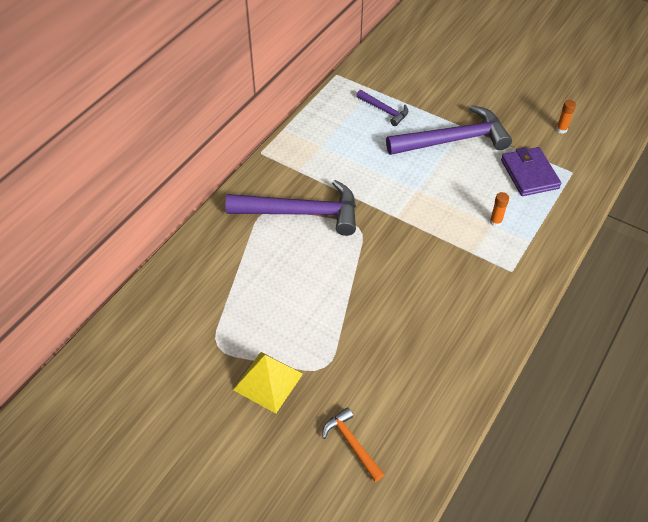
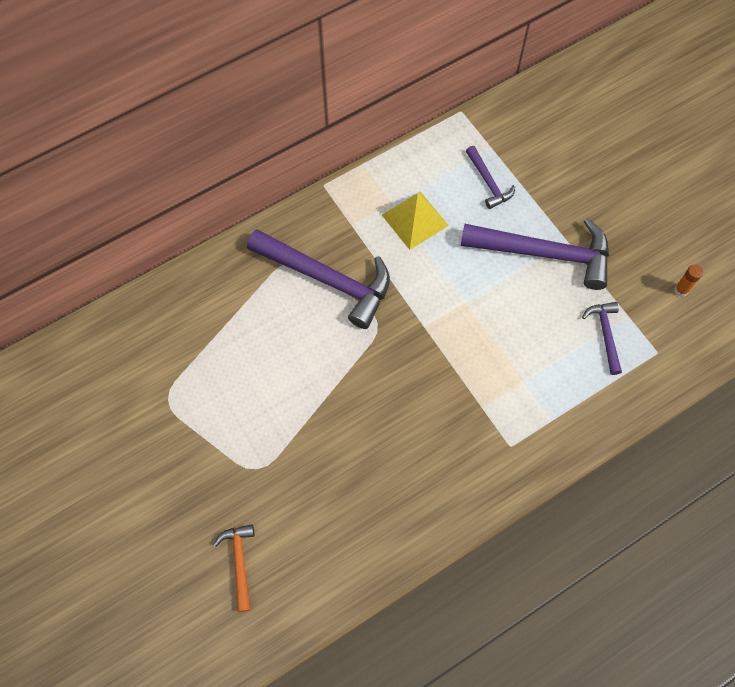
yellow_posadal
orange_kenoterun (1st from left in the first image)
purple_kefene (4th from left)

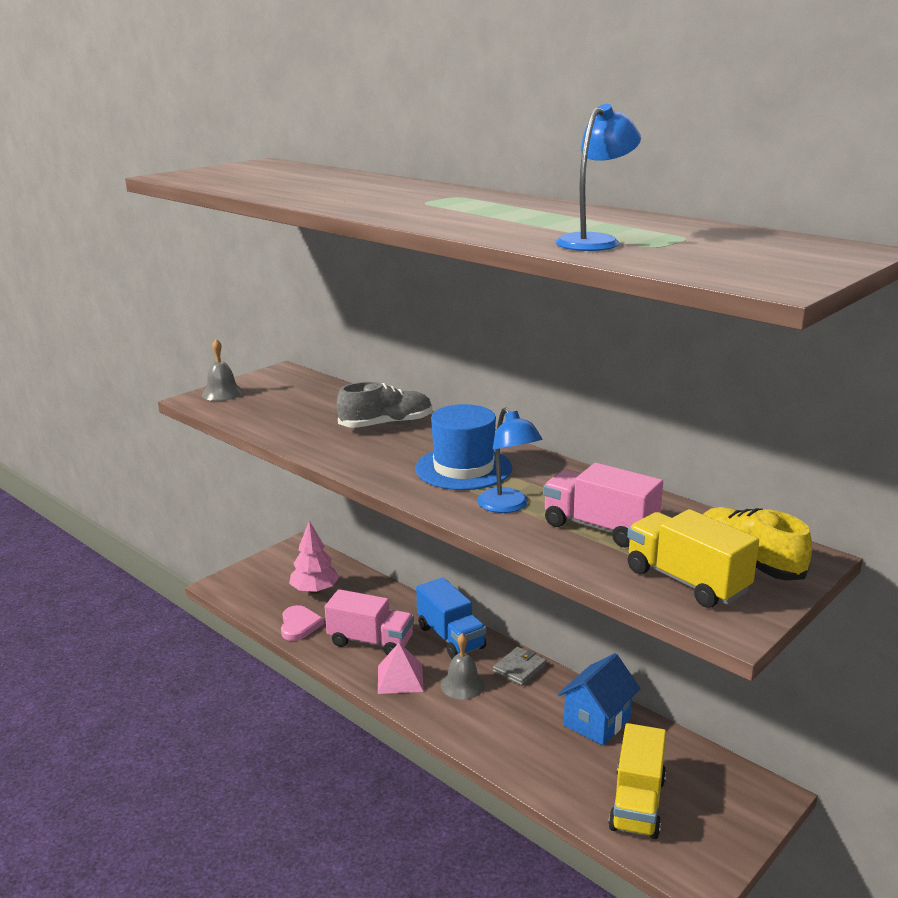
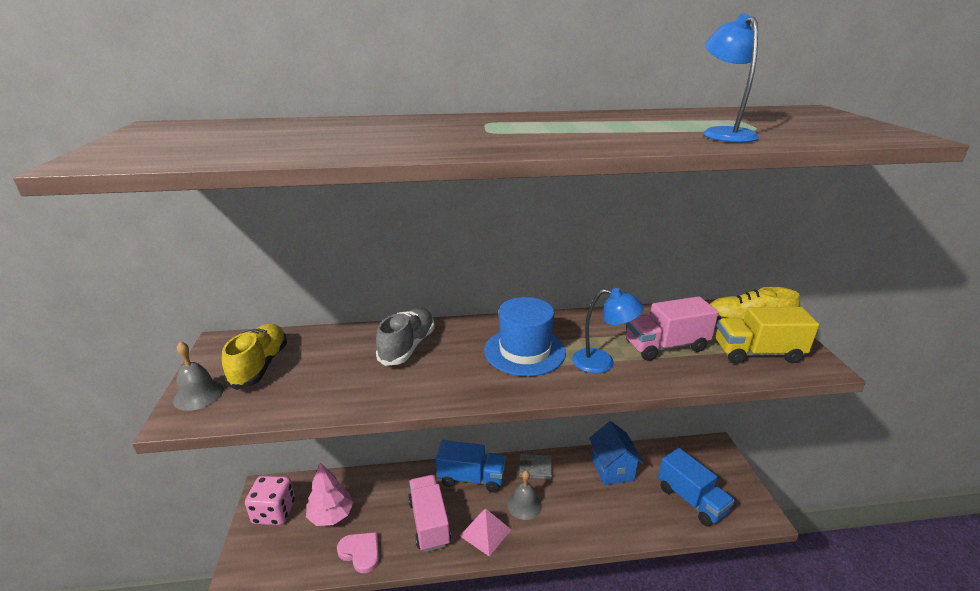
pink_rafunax (1st from left)
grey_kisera
blue_rafunax (2nd from left)
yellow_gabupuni (1st from left)
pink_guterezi

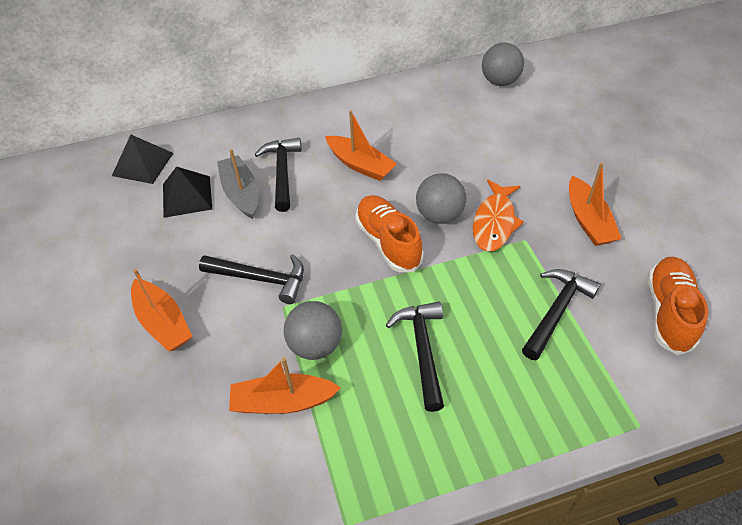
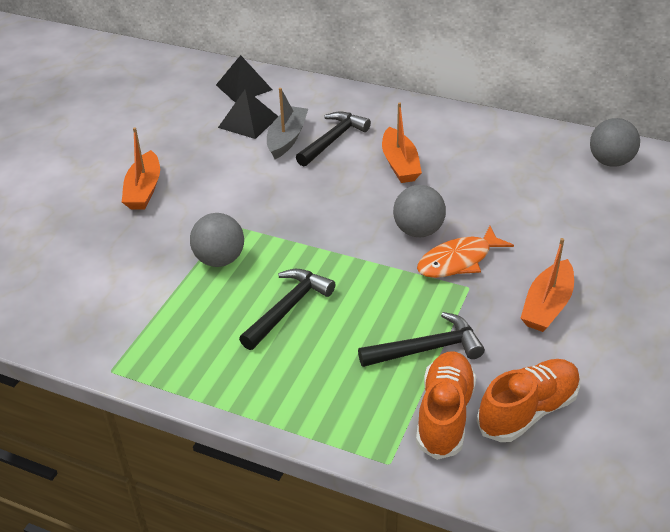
black_kefene (1st from left in the first image)
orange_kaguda (2nd from left in the first image)
orange_gabupuni (1st from left)

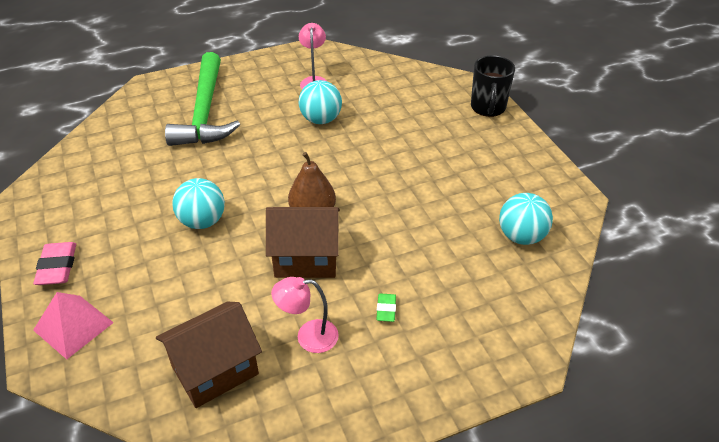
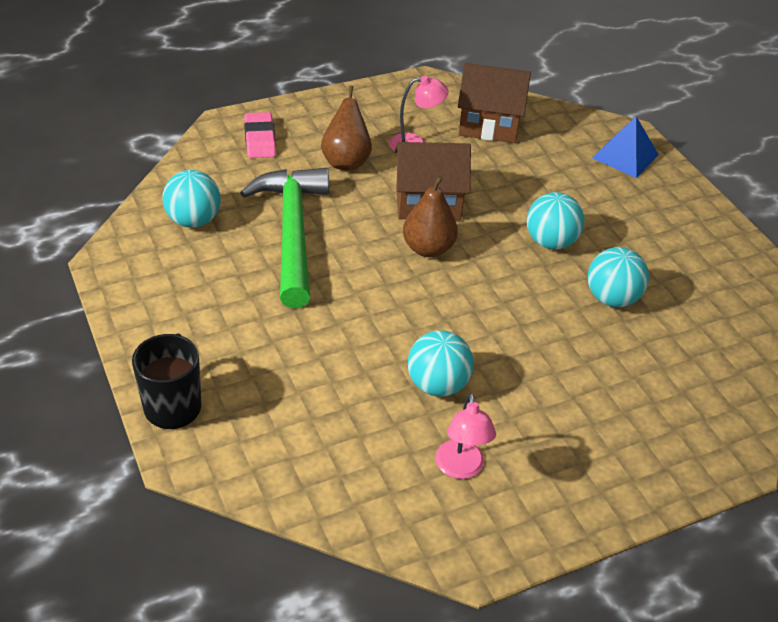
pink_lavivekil
blue_posadal
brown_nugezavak (2nd from left)
green_kefene
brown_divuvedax (1st from left)
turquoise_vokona (4th from left)

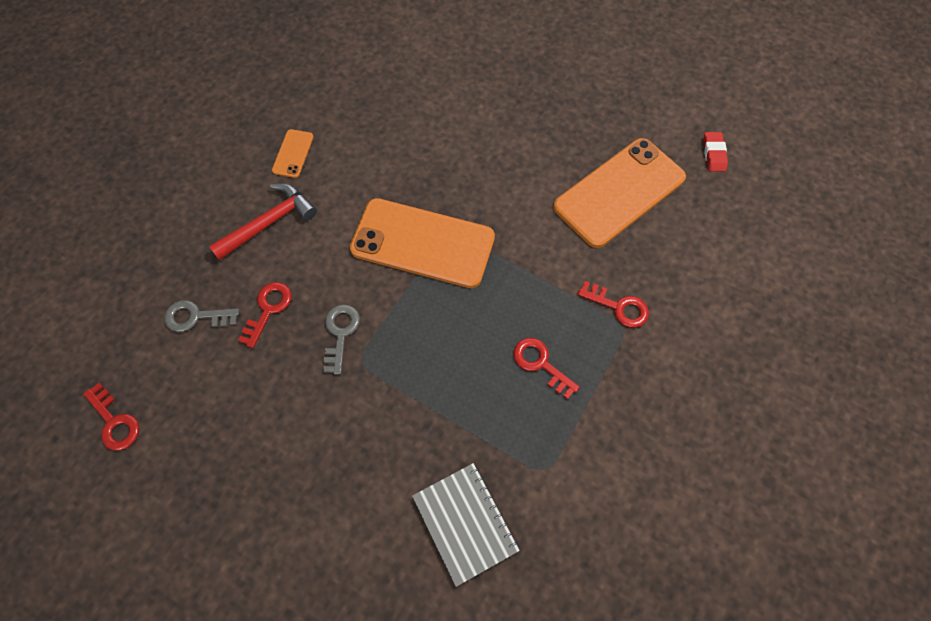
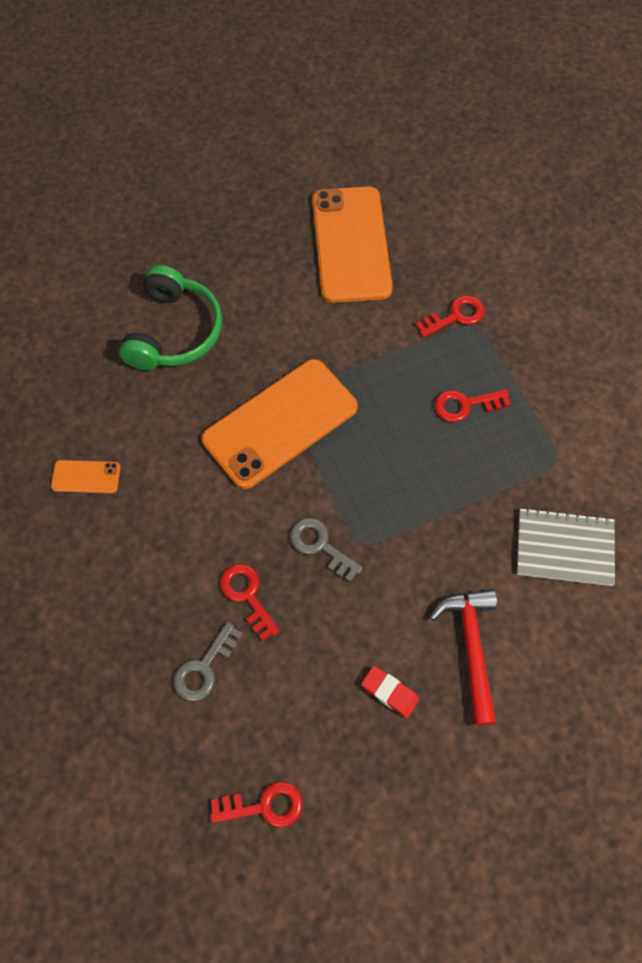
red_kefene
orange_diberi (1st from left)
red_lavivekil
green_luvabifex

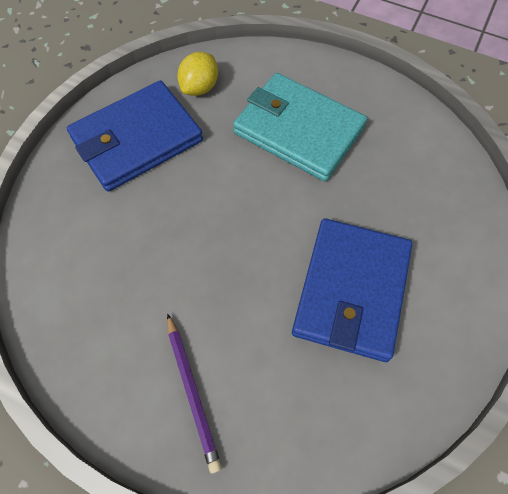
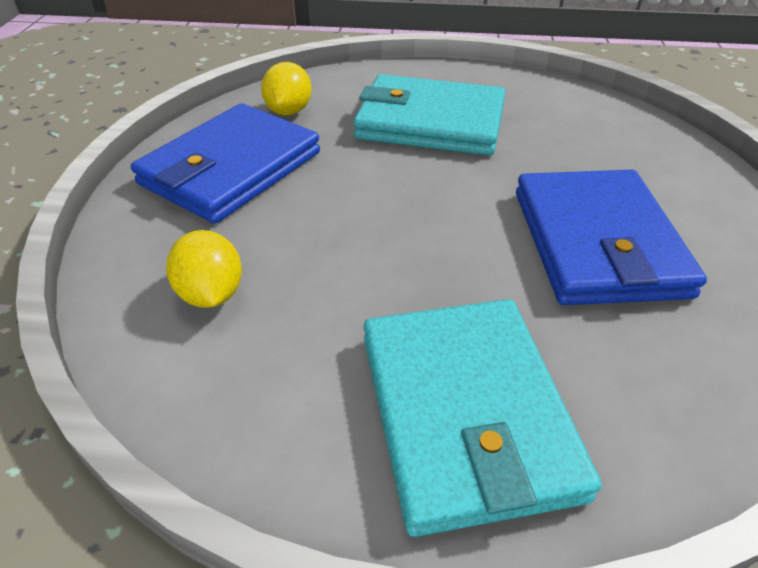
turquoise_kisera (2nd from left)
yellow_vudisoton (1st from left)

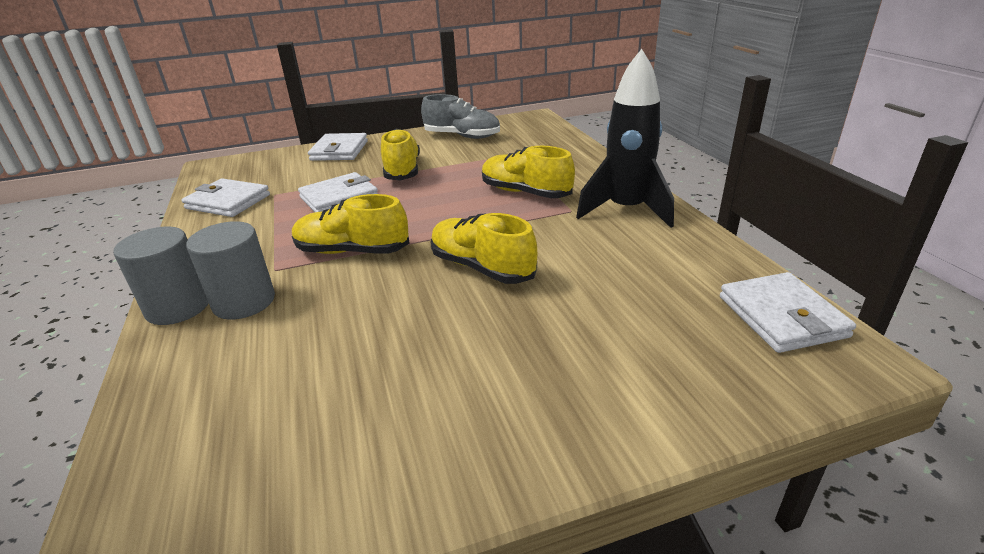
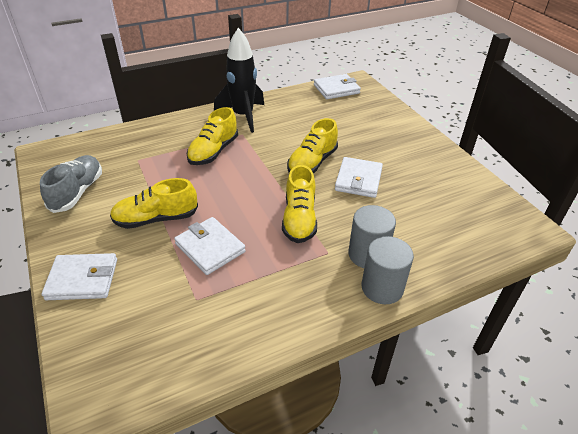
white_kisera (4th from left)

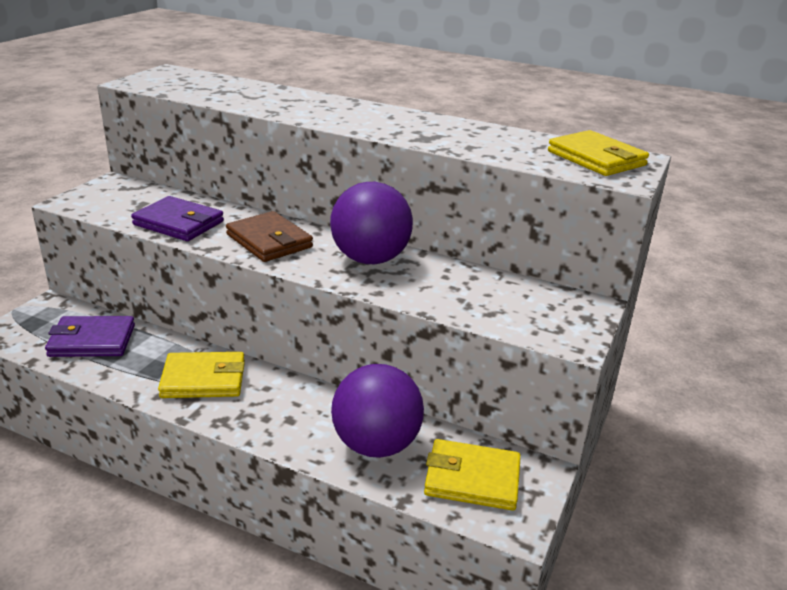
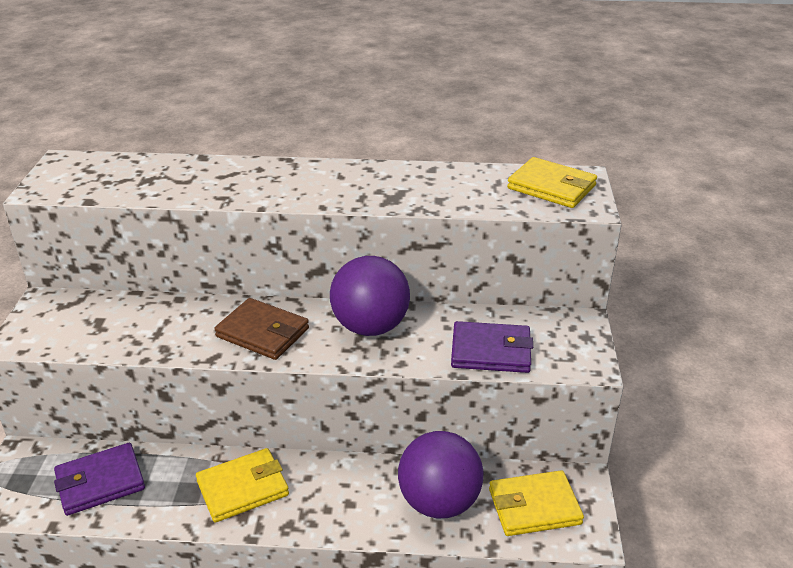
purple_kisera (2nd from left)

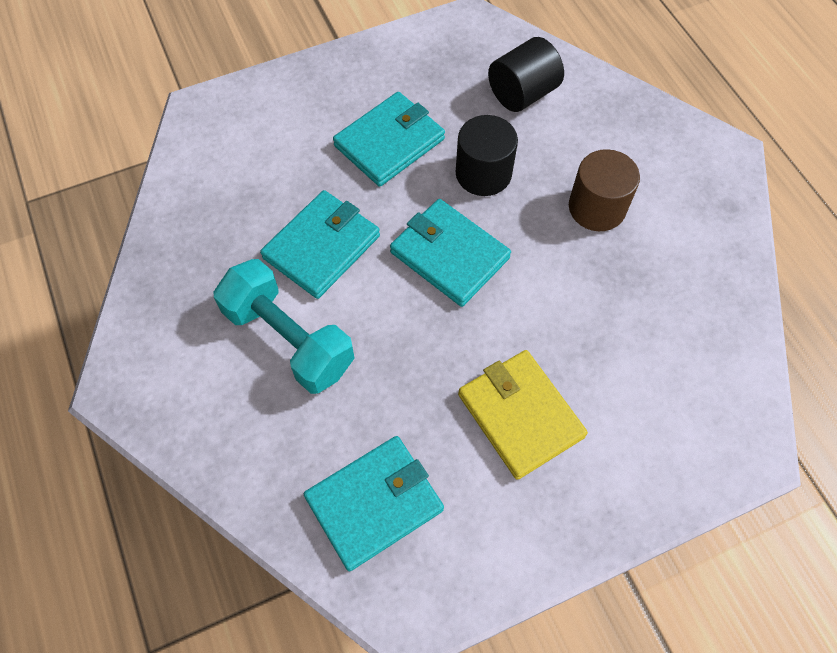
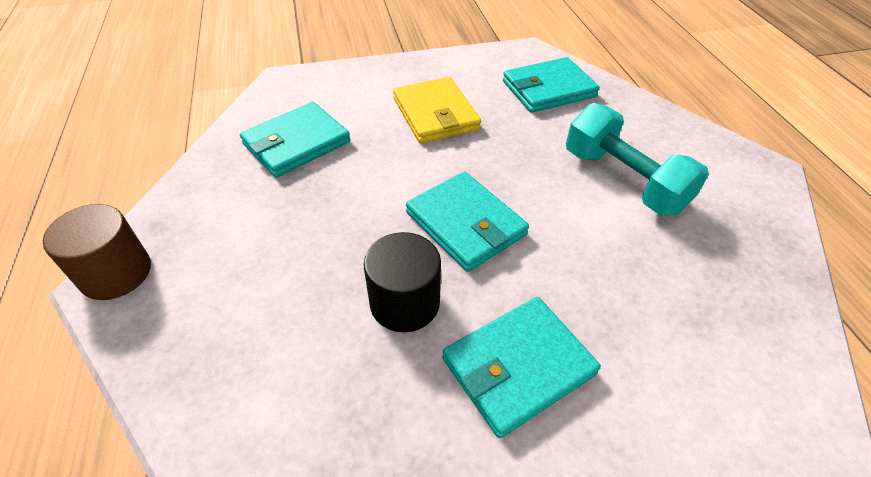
turquoise_kisera (1st from left)
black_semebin (2nd from left in the first image)
brown_semebin

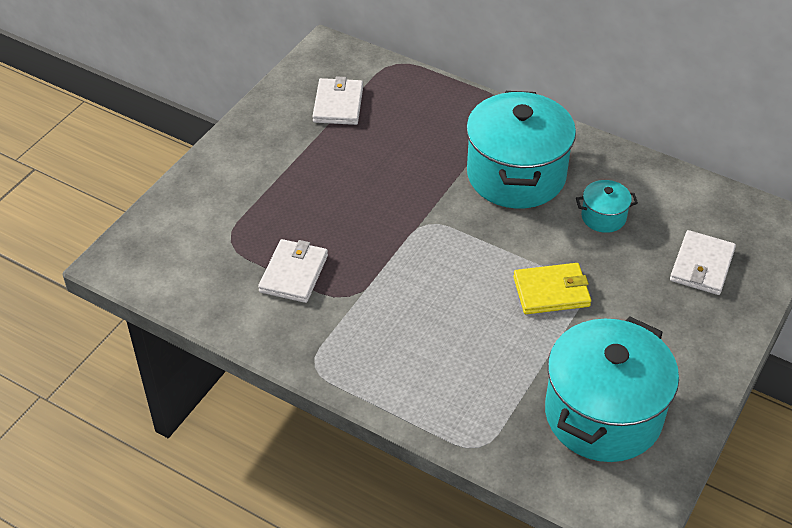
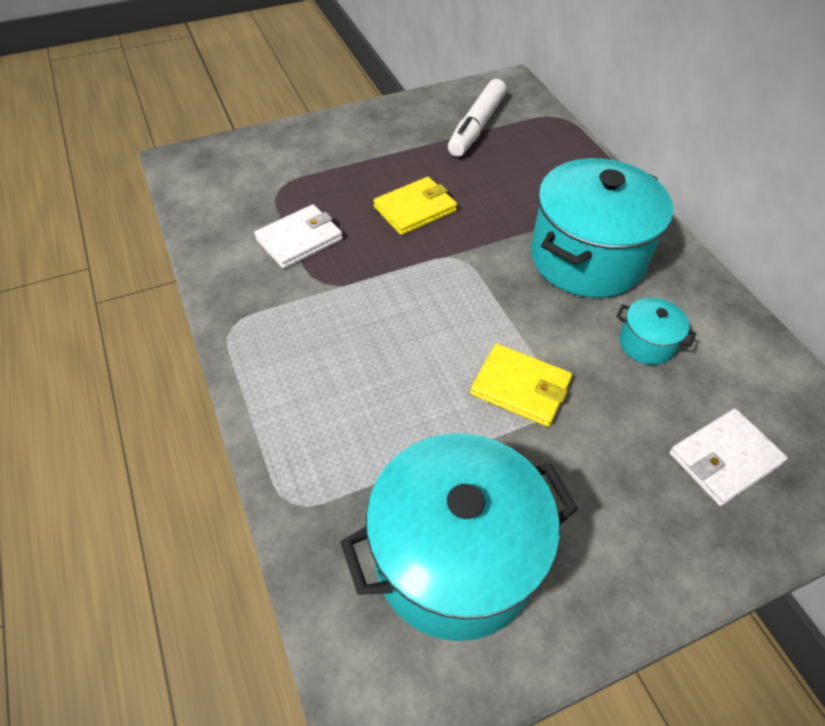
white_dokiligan
yellow_kisera (1st from left)

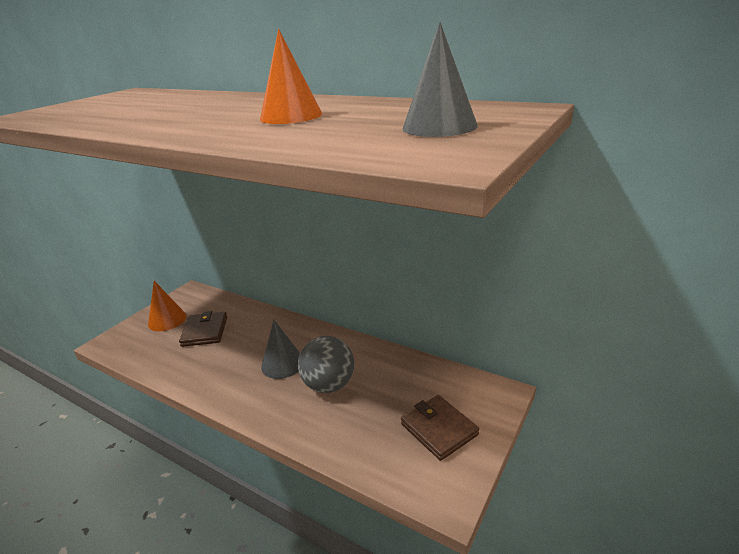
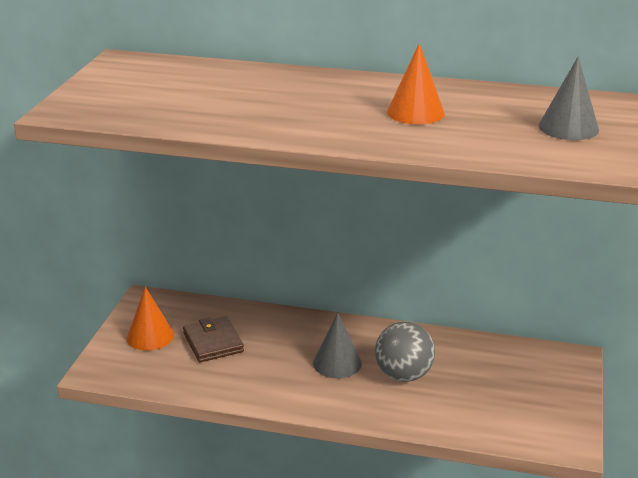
brown_kisera (2nd from left in the first image)

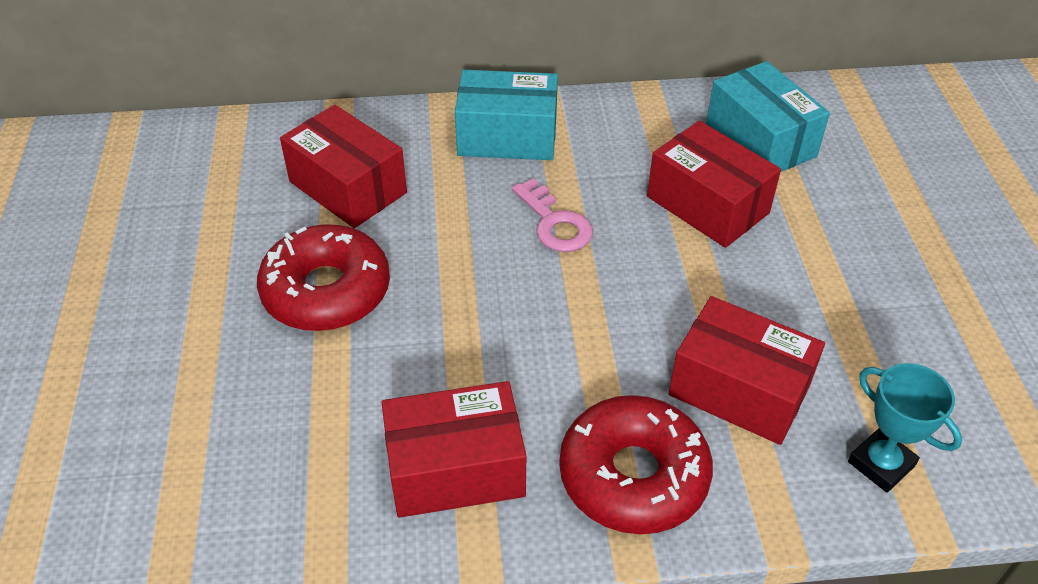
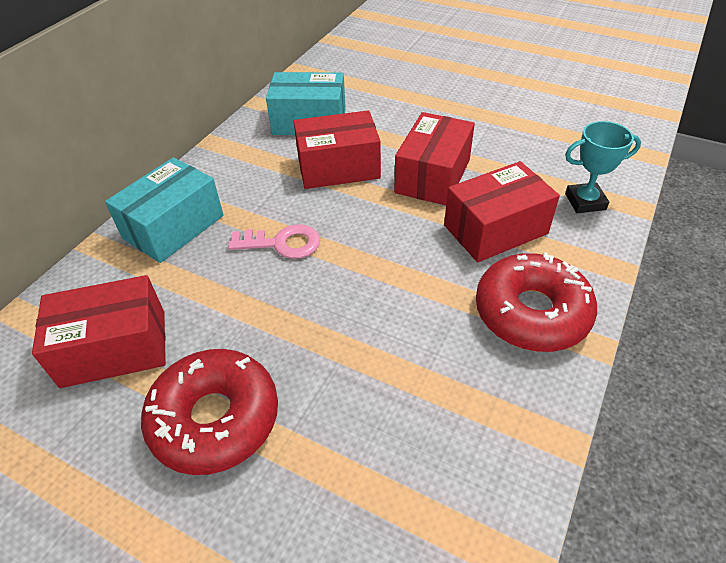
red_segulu (3rd from left)

